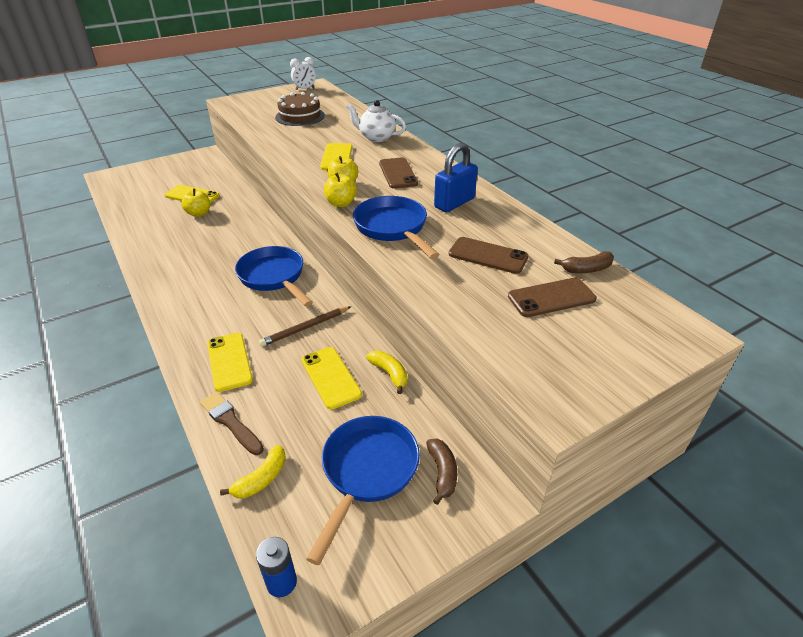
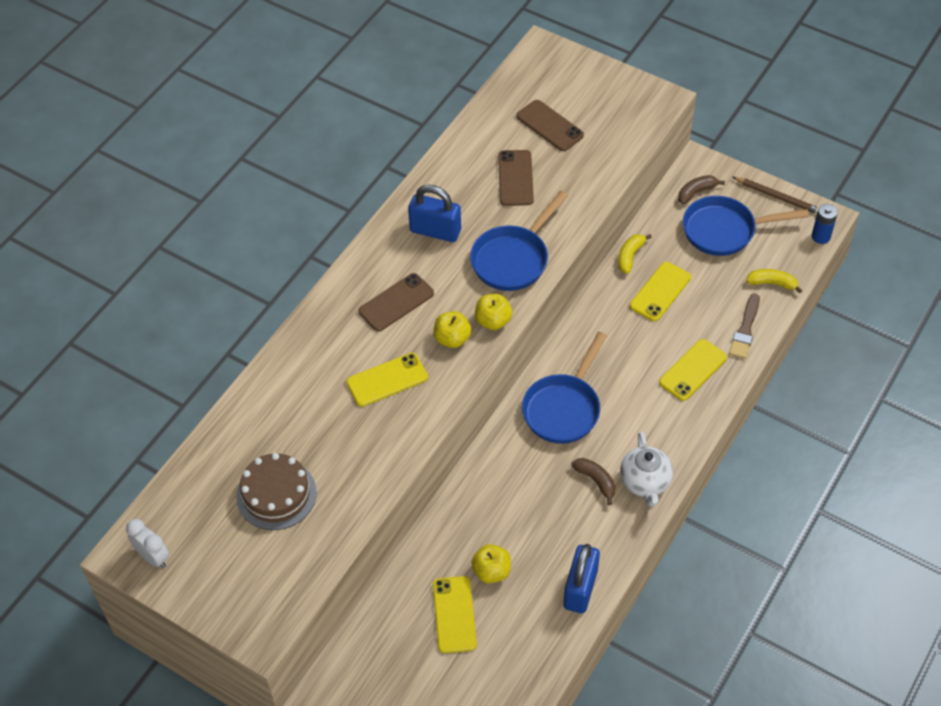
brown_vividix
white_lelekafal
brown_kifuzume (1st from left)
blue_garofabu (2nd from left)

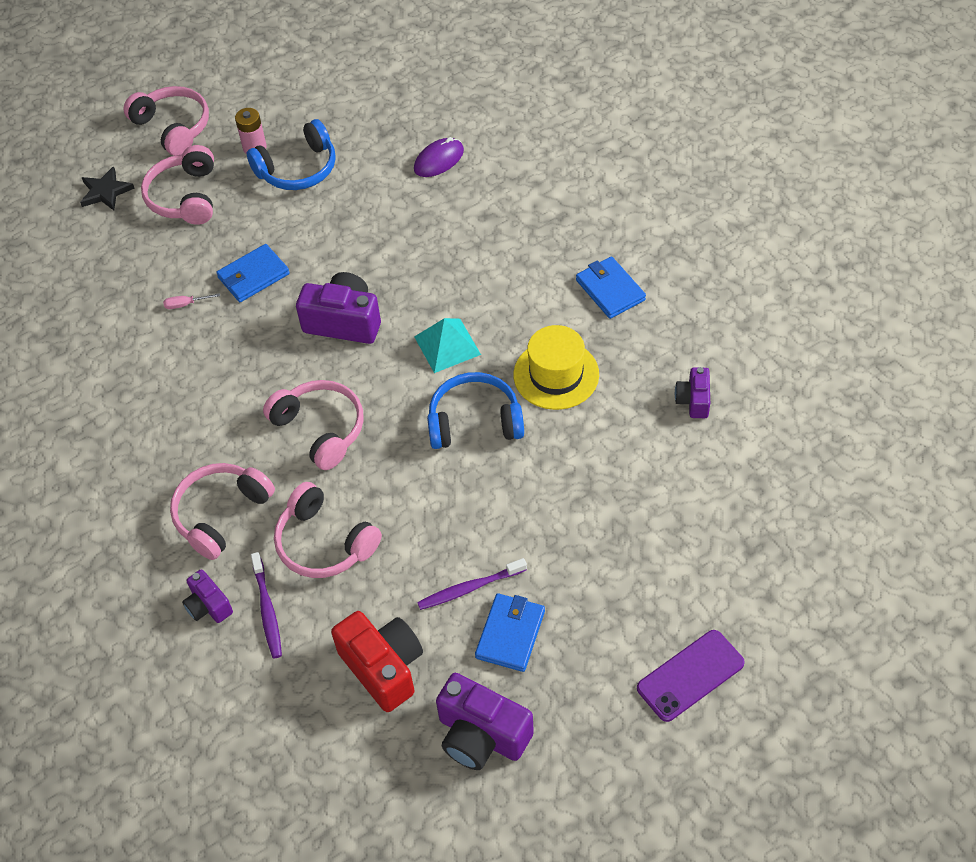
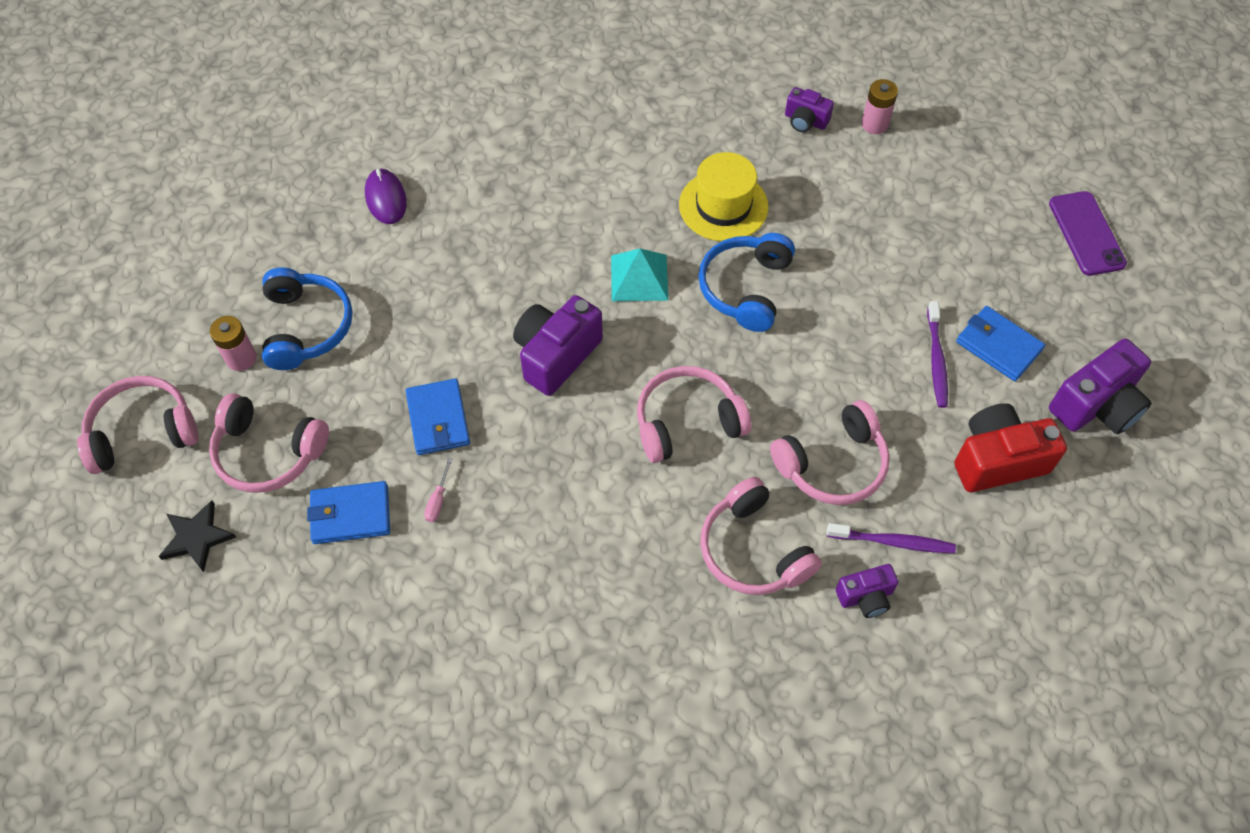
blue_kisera (1st from left)
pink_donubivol (2nd from left)

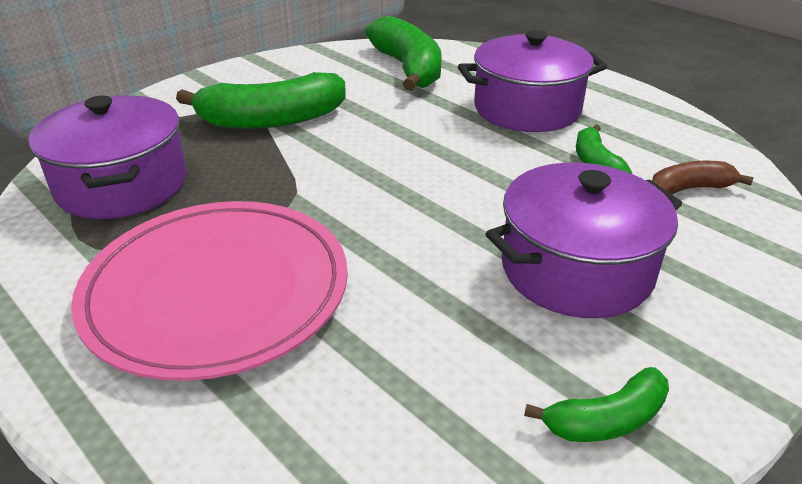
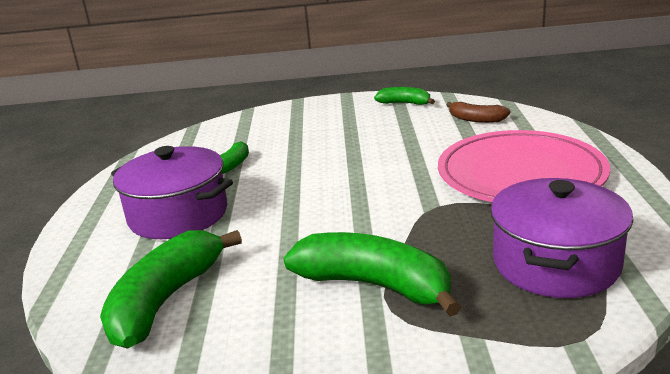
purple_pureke (3rd from left in the first image)
brown_kifuzume

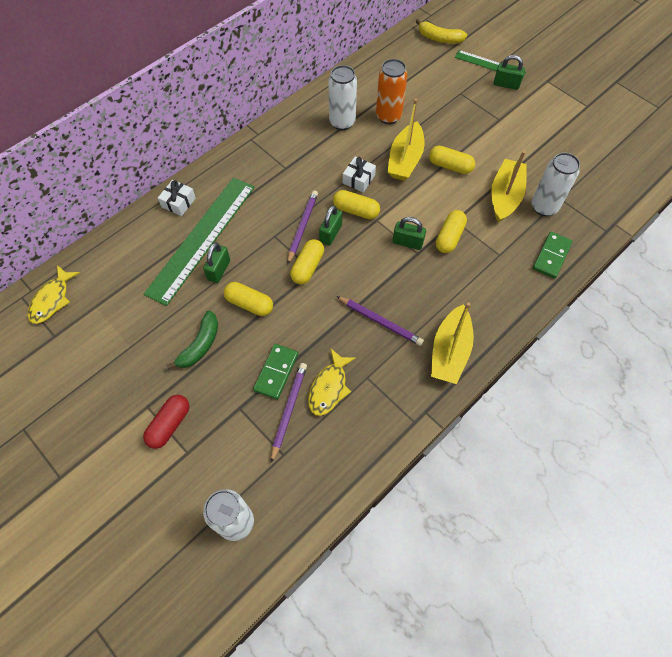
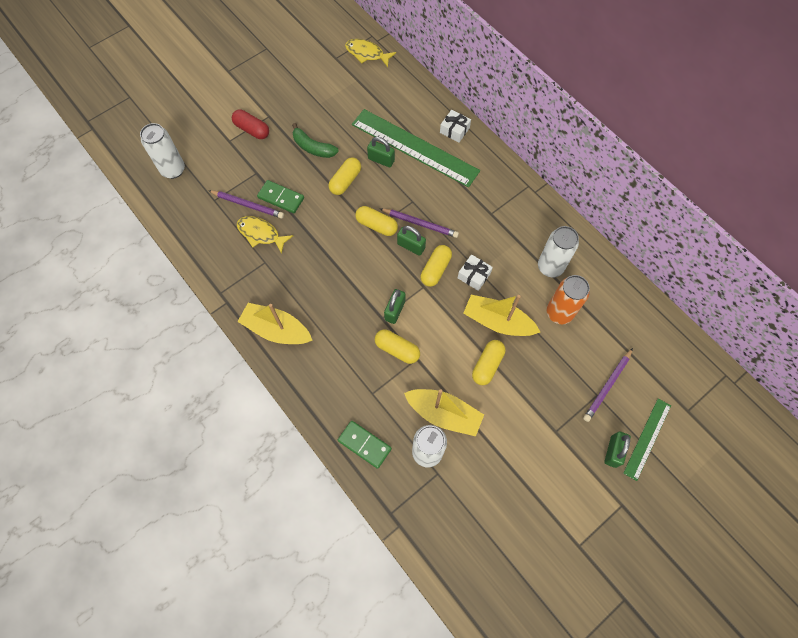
purple_vividix (3rd from left)
yellow_kifuzume

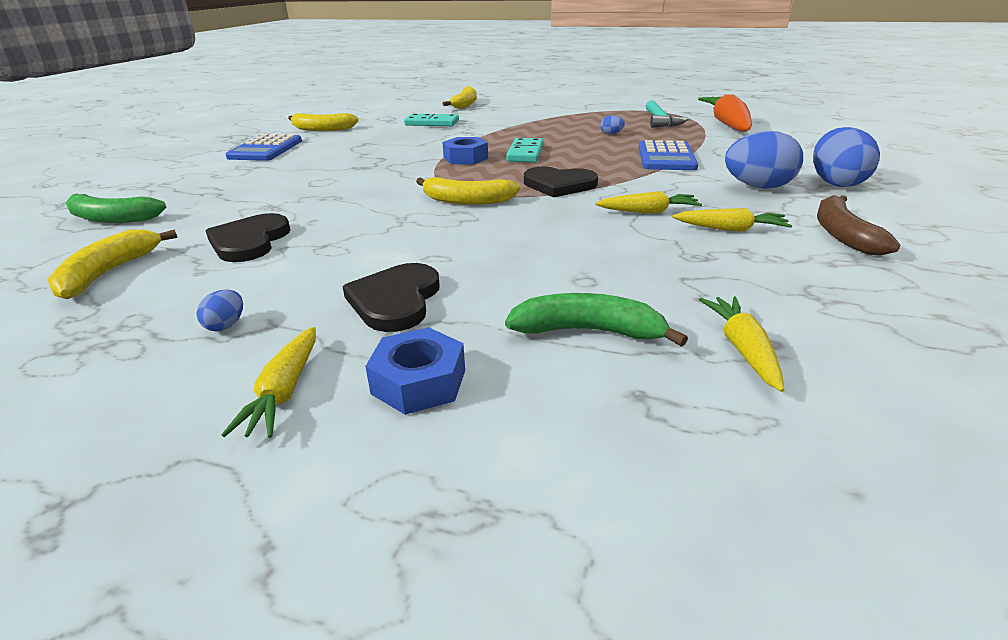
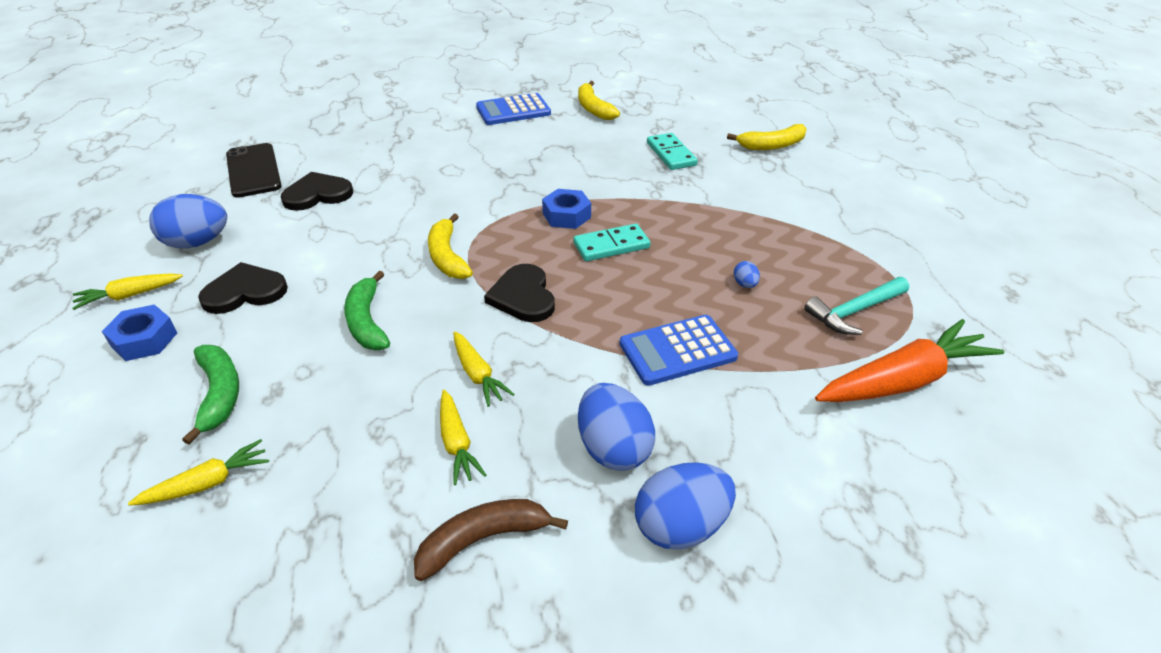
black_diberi
green_kifuzume (2nd from left)
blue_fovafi (1st from left)

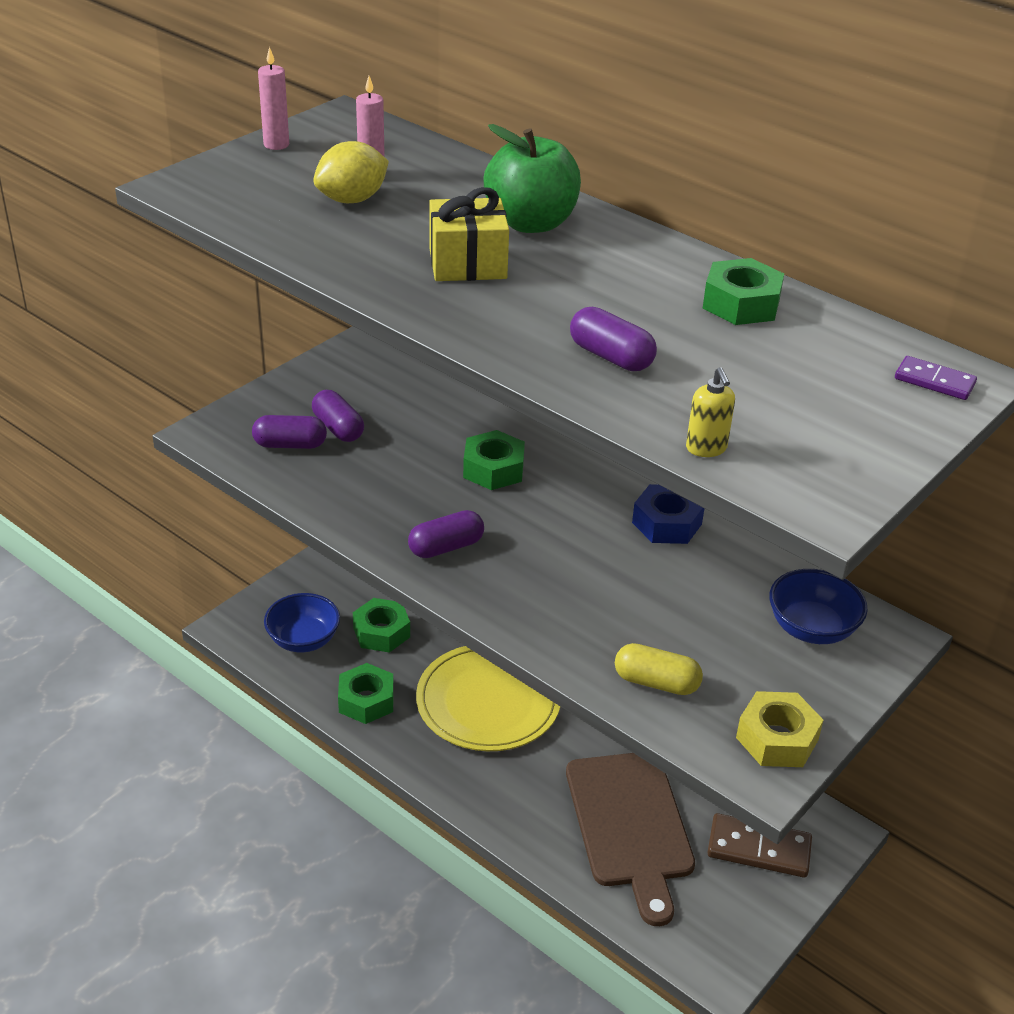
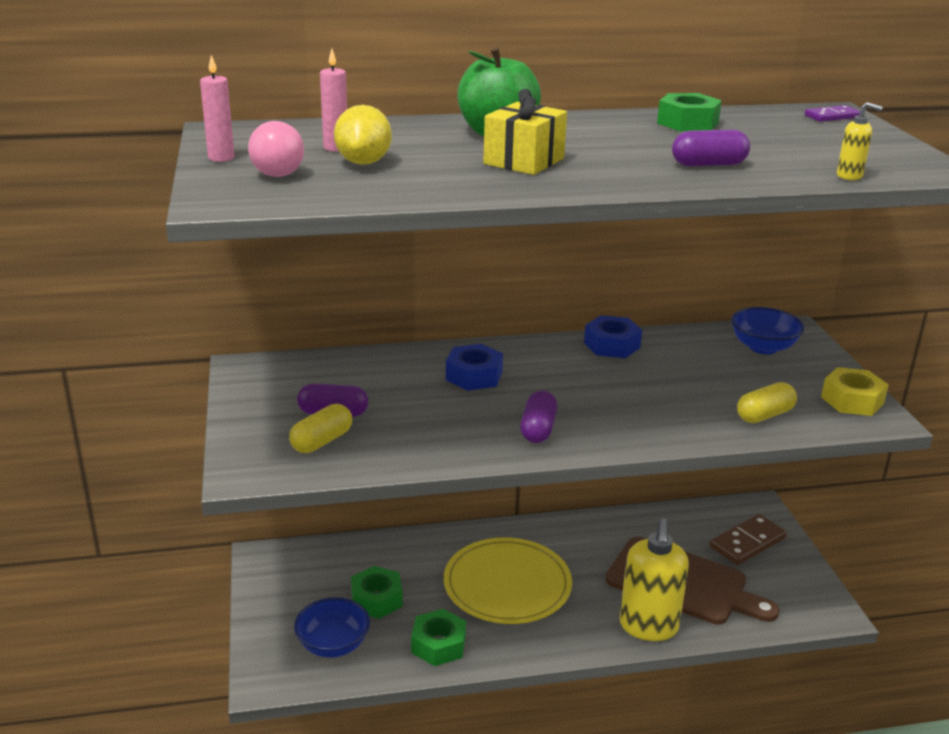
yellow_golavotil (1st from left)
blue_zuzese (1st from left)
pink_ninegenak
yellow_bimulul (1st from left)

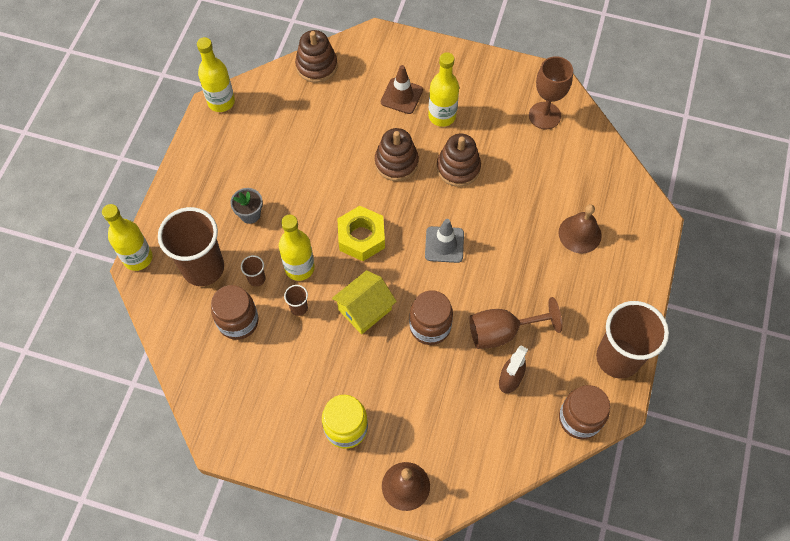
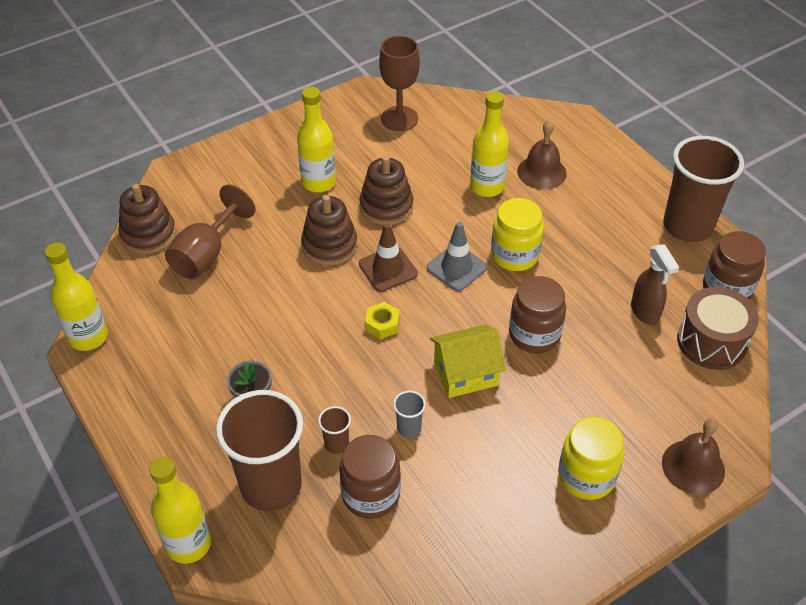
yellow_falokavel (4th from left)
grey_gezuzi
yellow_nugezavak
yellow_zuzese
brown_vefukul
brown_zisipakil (1st from left)
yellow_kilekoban (1st from left)
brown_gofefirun

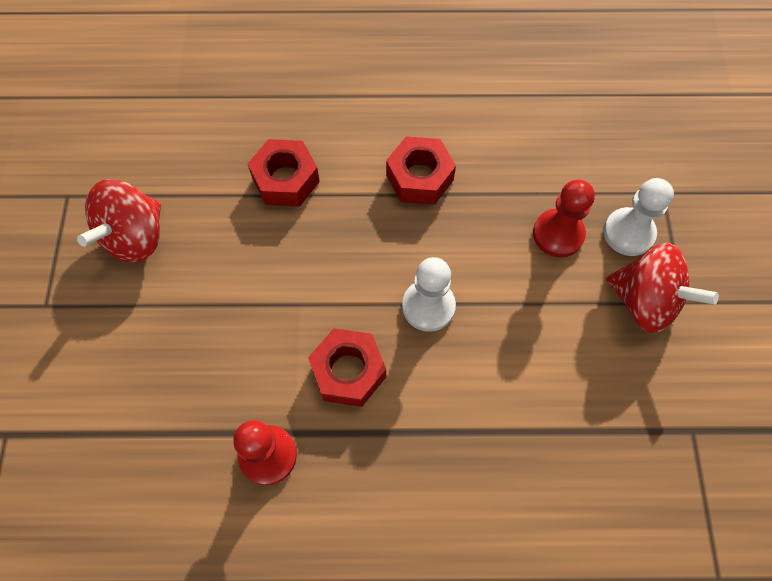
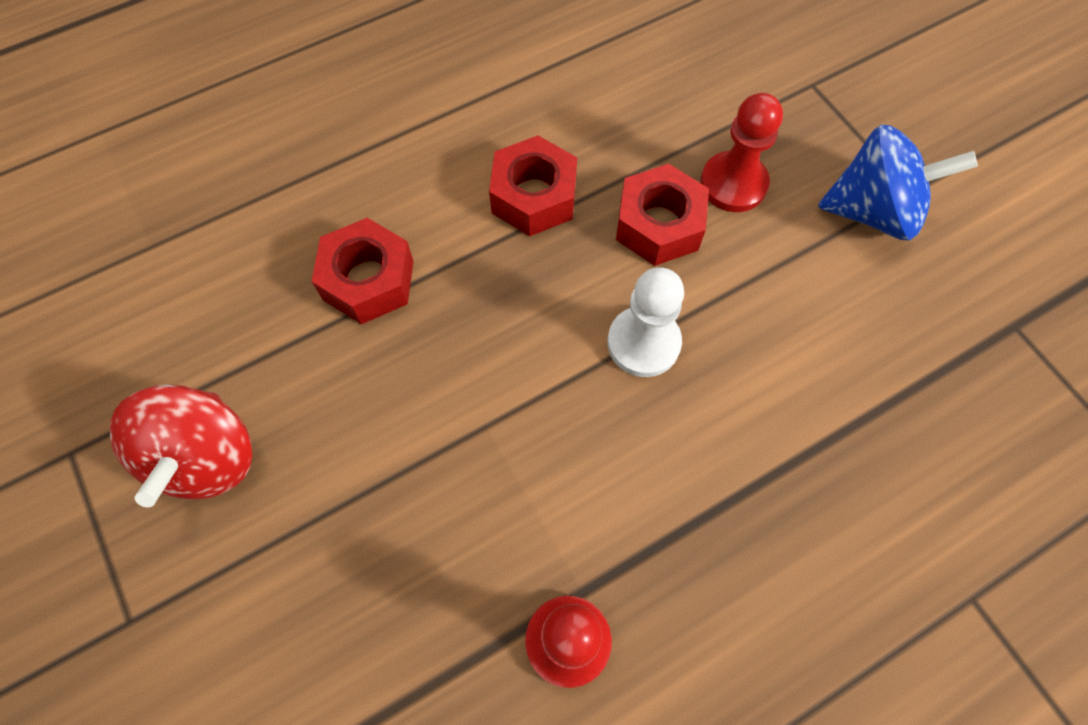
red_zuzese (3rd from left)
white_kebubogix (2nd from left in the first image)
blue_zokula

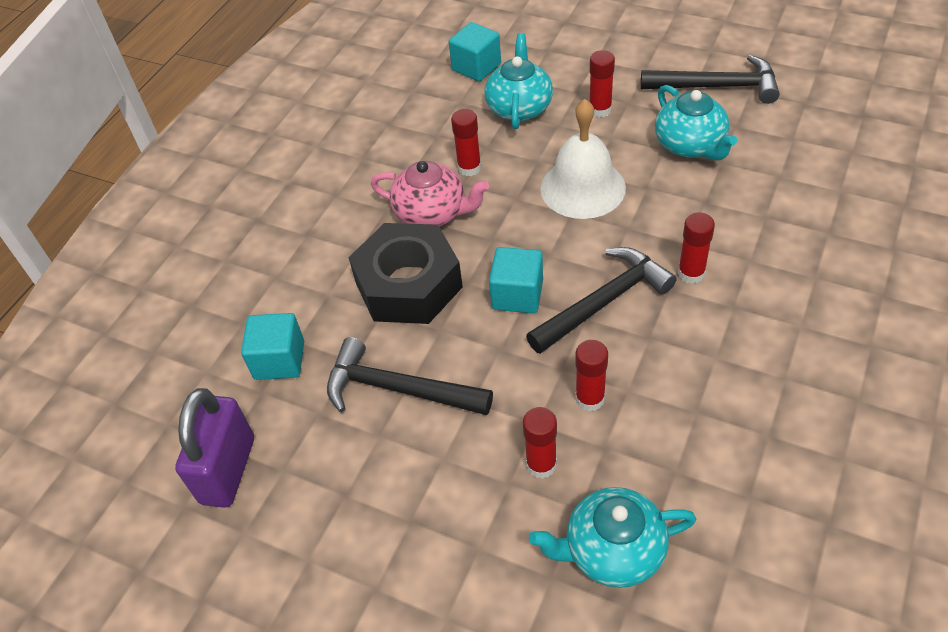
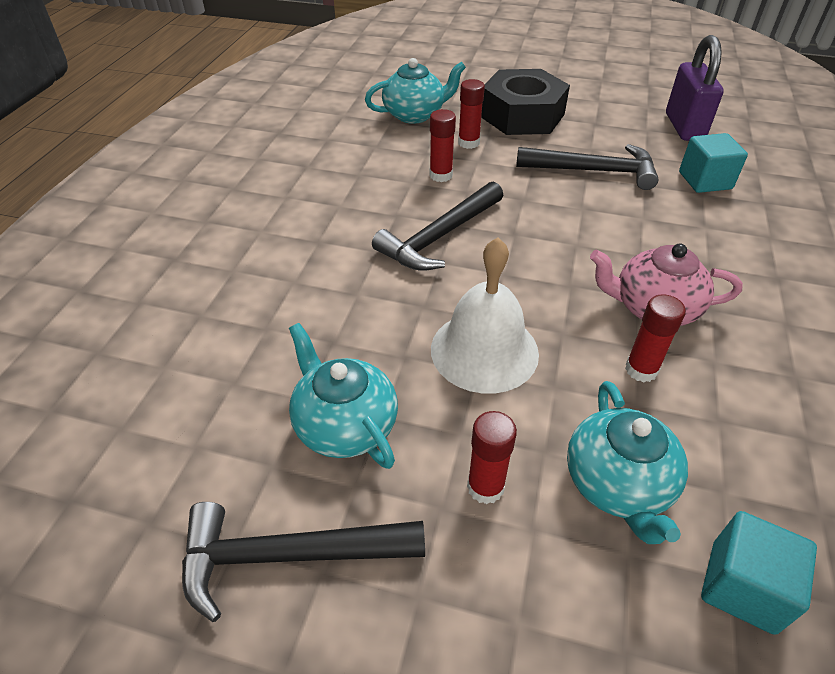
black_zuzese
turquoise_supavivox (3rd from left in the first image)
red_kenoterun (5th from left in the first image)

